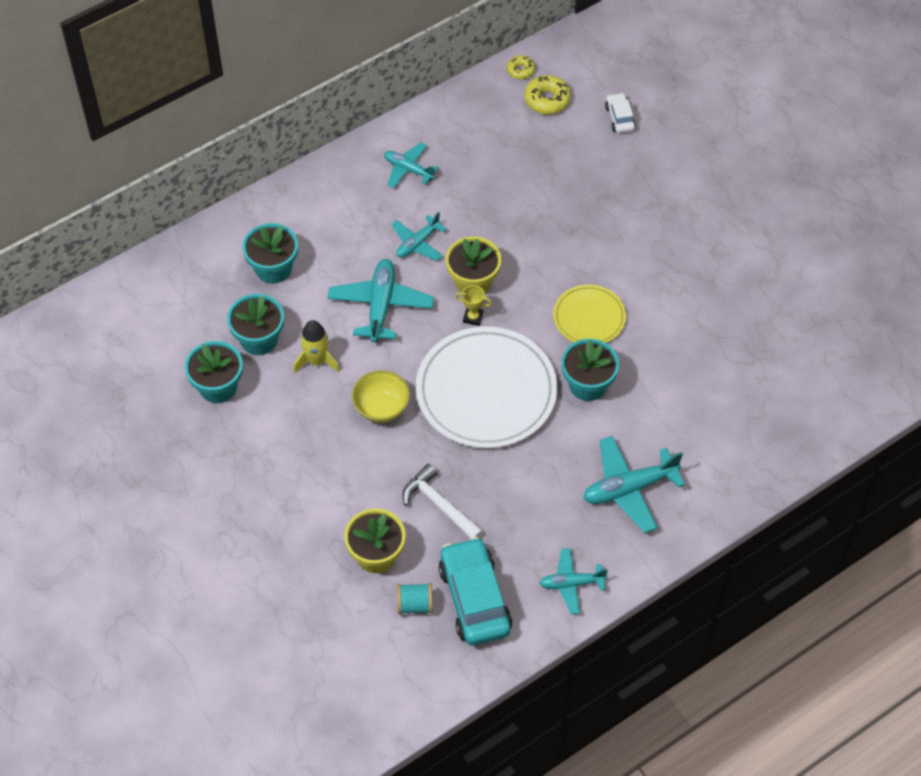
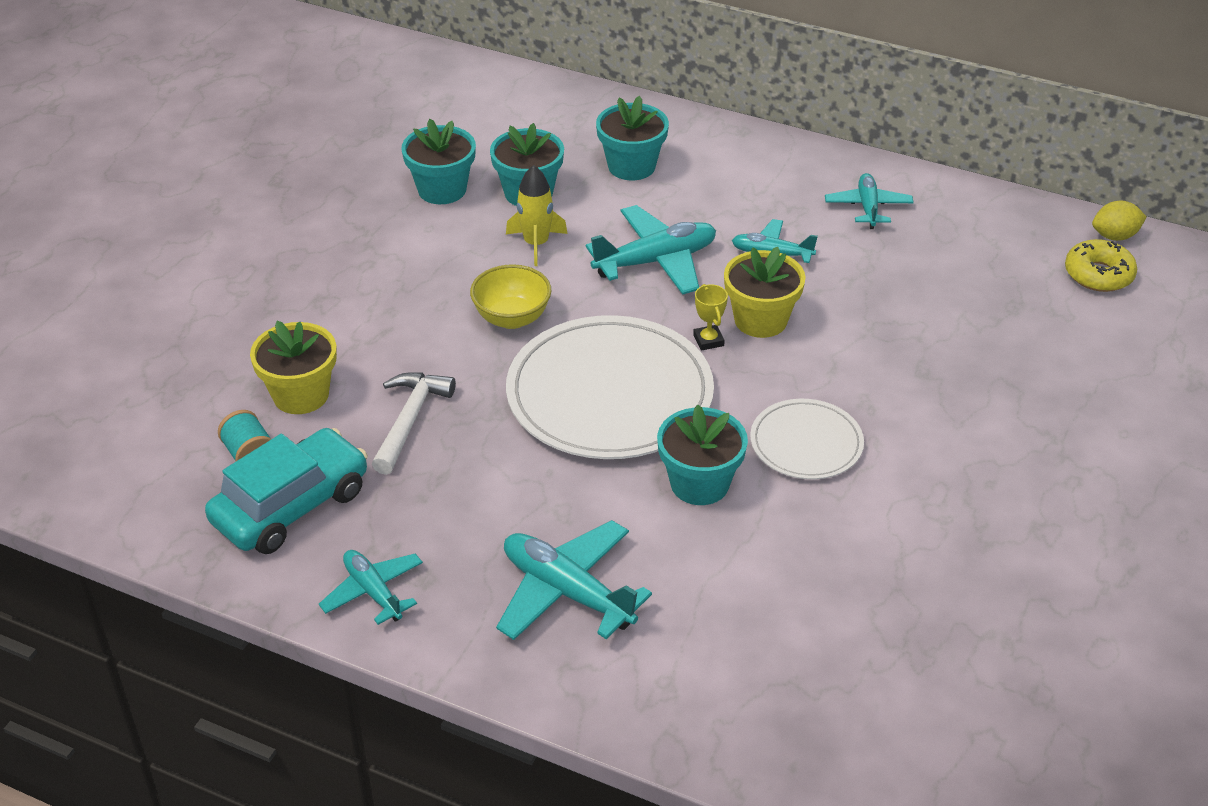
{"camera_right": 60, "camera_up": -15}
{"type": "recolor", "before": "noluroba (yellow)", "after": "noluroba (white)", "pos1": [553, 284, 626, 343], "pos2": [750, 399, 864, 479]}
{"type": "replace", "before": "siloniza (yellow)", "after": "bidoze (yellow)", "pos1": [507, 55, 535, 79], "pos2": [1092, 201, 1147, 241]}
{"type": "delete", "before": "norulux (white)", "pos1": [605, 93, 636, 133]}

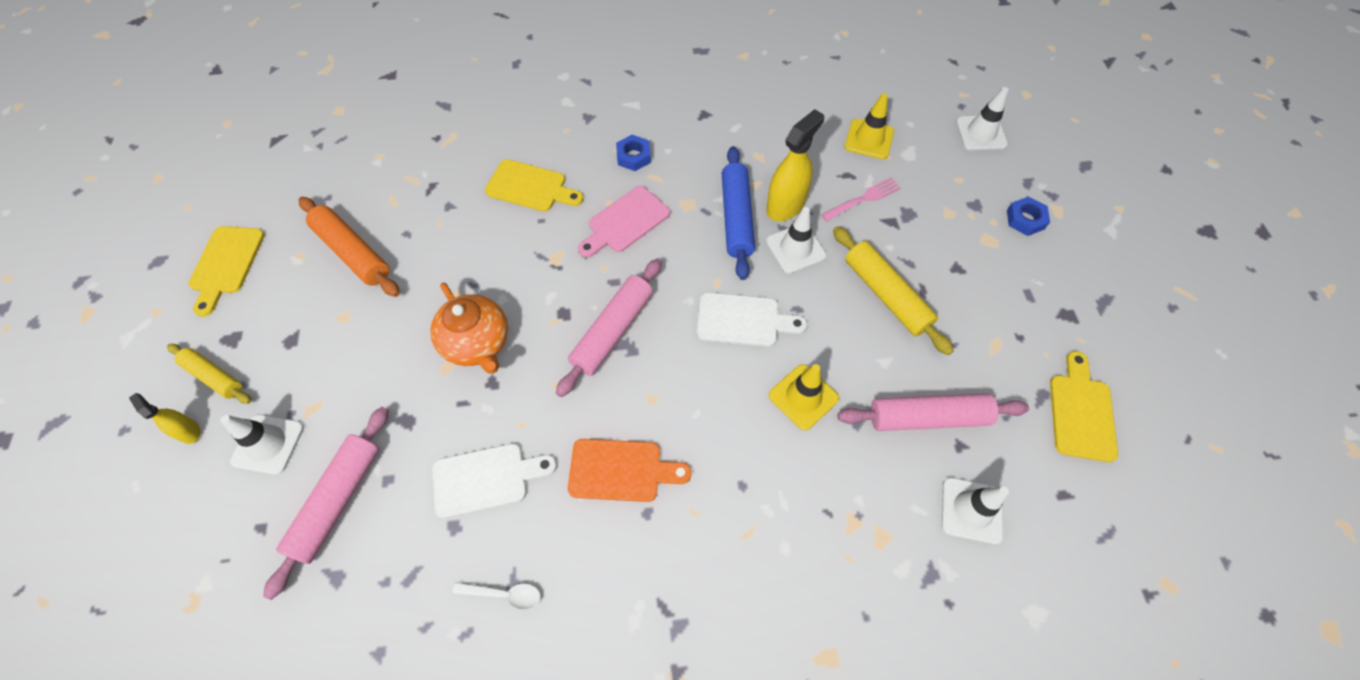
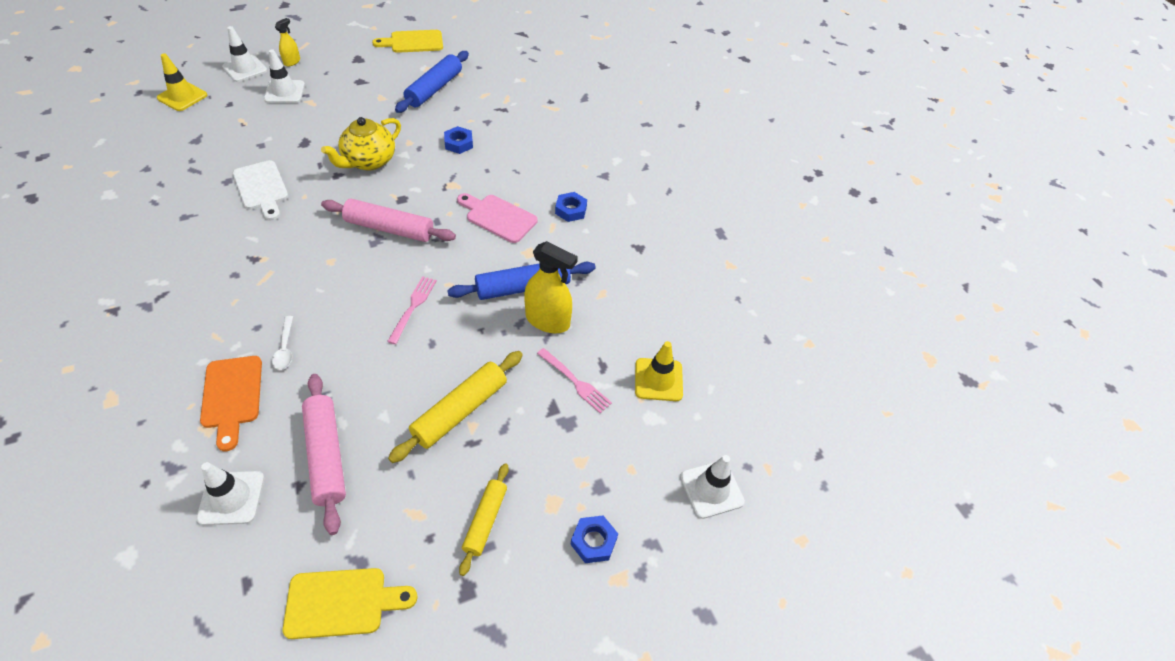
{"camera_right": 70, "camera_up": -10}
{"type": "move", "before": "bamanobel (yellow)", "pos1": [769, 364, 839, 430], "pos2": [157, 53, 207, 111]}
{"type": "move", "before": "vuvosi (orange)", "pos1": [568, 439, 692, 502], "pos2": [200, 356, 262, 451]}
{"type": "move", "before": "bamanobel (white)", "pos1": [766, 207, 827, 274], "pos2": [222, 26, 267, 82]}
{"type": "move", "before": "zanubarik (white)", "pos1": [453, 582, 541, 610], "pos2": [272, 316, 293, 370]}
{"type": "recolor", "before": "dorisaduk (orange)", "after": "dorisaduk (yellow)", "pos1": [430, 282, 508, 374], "pos2": [321, 117, 401, 171]}
{"type": "replace", "before": "vuvosi (white)", "after": "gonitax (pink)", "pos1": [697, 292, 807, 347], "pos2": [387, 276, 437, 344]}
{"type": "recolor", "before": "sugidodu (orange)", "after": "sugidodu (blue)", "pos1": [299, 197, 400, 297], "pos2": [395, 51, 469, 113]}
{"type": "insert", "after": "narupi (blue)", "pos2": [444, 126, 473, 154]}
{"type": "move", "before": "sugidodu (yellow)", "pos1": [167, 344, 251, 404], "pos2": [459, 463, 509, 576]}
{"type": "delete", "before": "sugidodu (pink)", "pos1": [263, 407, 388, 600]}
{"type": "delete", "before": "vuvosi (yellow)", "pos1": [485, 159, 583, 212]}

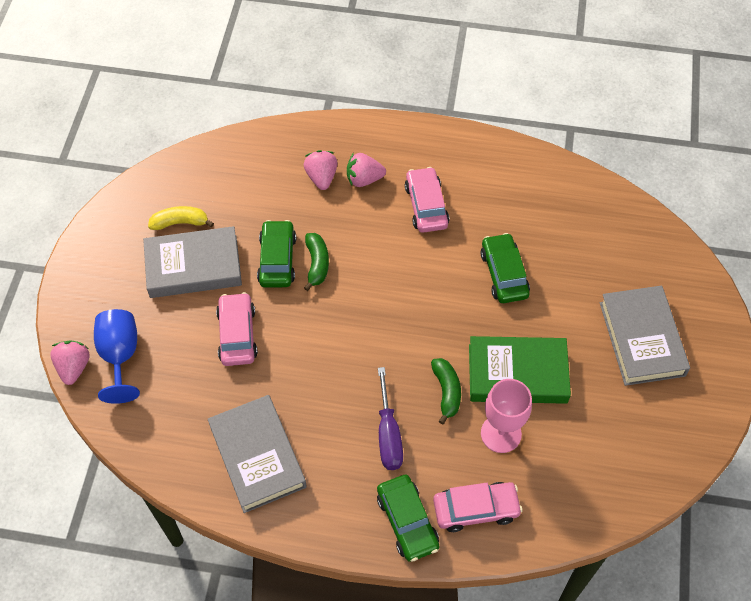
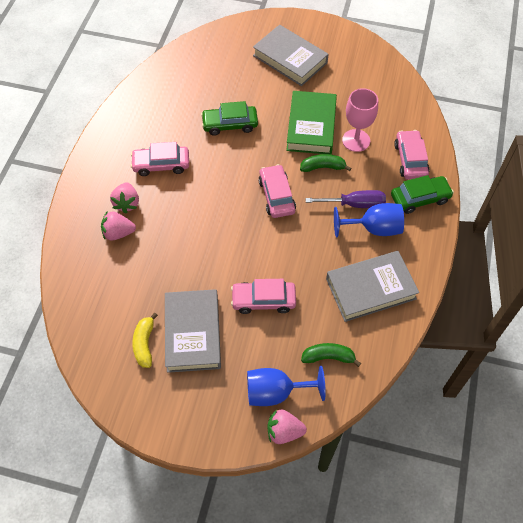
{"camera_right": -85, "camera_up": 0}
{"type": "rotate", "before": "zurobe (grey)", "pos1": [600, 286, 690, 386], "pos2": [253, 25, 328, 86], "turn": 45}
{"type": "insert", "after": "norulux (pink)", "pos2": [258, 164, 296, 218]}
{"type": "move", "before": "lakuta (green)", "pos1": [304, 233, 329, 291], "pos2": [301, 343, 361, 367]}
{"type": "insert", "after": "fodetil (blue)", "pos2": [334, 203, 404, 238]}
{"type": "delete", "before": "norulux (green)", "pos1": [257, 220, 296, 287]}

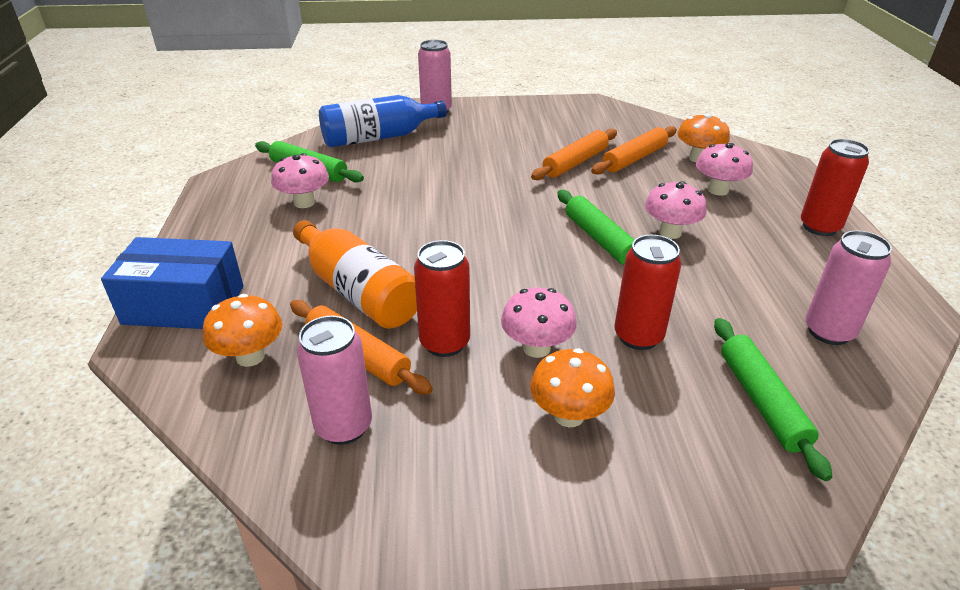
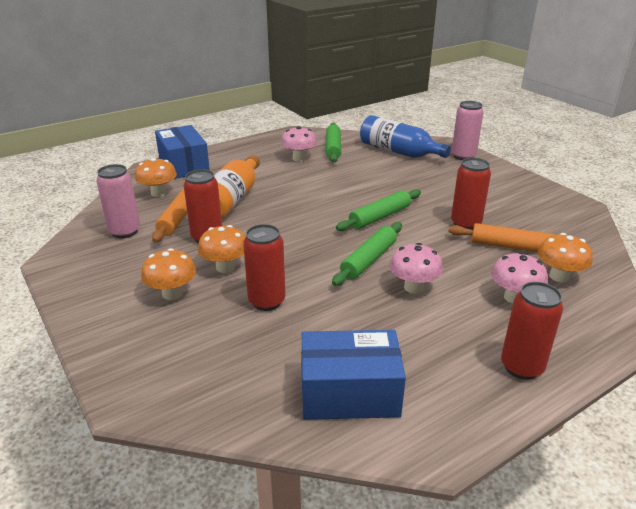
{"camera_right": 60, "camera_up": -5}
{"type": "recolor", "before": "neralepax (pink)", "after": "neralepax (orange)", "pos1": [501, 287, 577, 358], "pos2": [198, 225, 245, 273]}
{"type": "replace", "before": "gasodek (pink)", "after": "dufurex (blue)", "pos1": [805, 230, 892, 345], "pos2": [301, 330, 406, 420]}
{"type": "move", "before": "sugidodu (green)", "pos1": [714, 318, 832, 481], "pos2": [336, 189, 421, 231]}
{"type": "replace", "before": "sugidodu (orange)", "after": "gasodek (red)", "pos1": [531, 129, 617, 180], "pos2": [451, 158, 491, 230]}

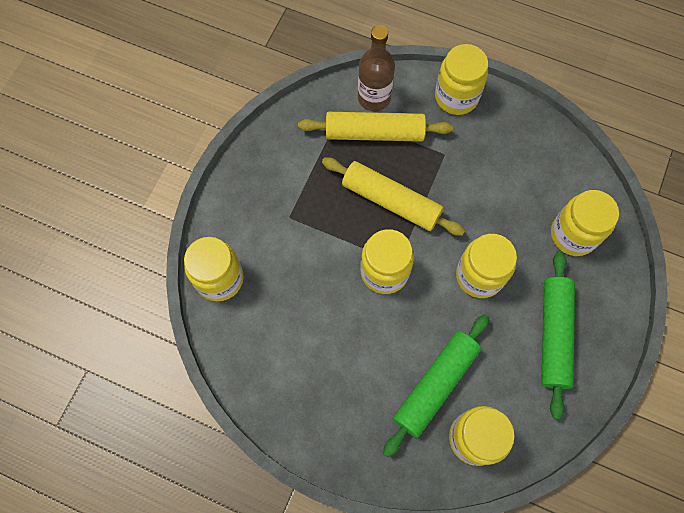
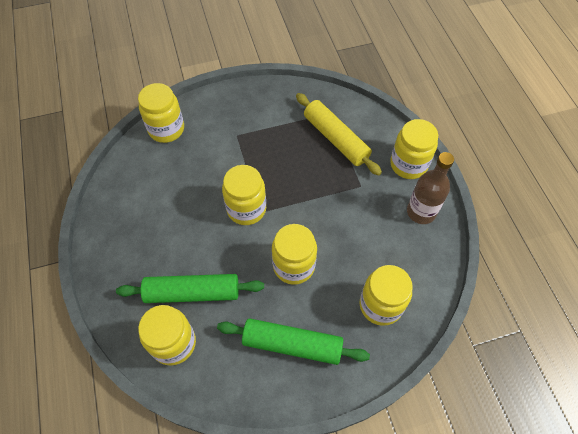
{"camera_right": 50, "camera_up": -10}
{"type": "rotate", "before": "sugidodu (green)", "pos1": [541, 251, 575, 420], "pos2": [217, 318, 370, 365], "turn": 45}
{"type": "move", "before": "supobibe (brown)", "pos1": [358, 25, 395, 111], "pos2": [407, 152, 454, 224]}
{"type": "delete", "before": "sugidodu (yellow)", "pos1": [322, 157, 465, 236]}

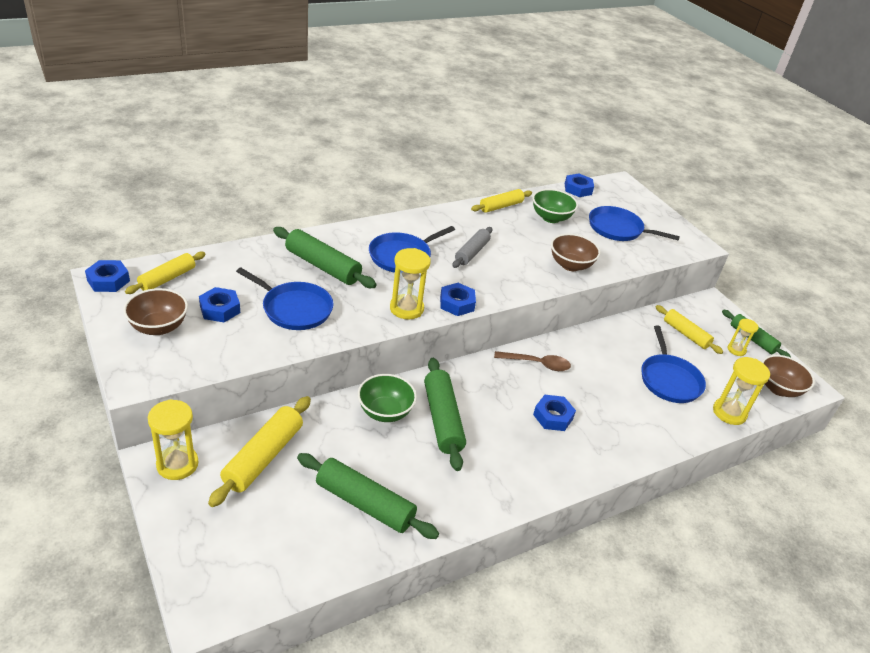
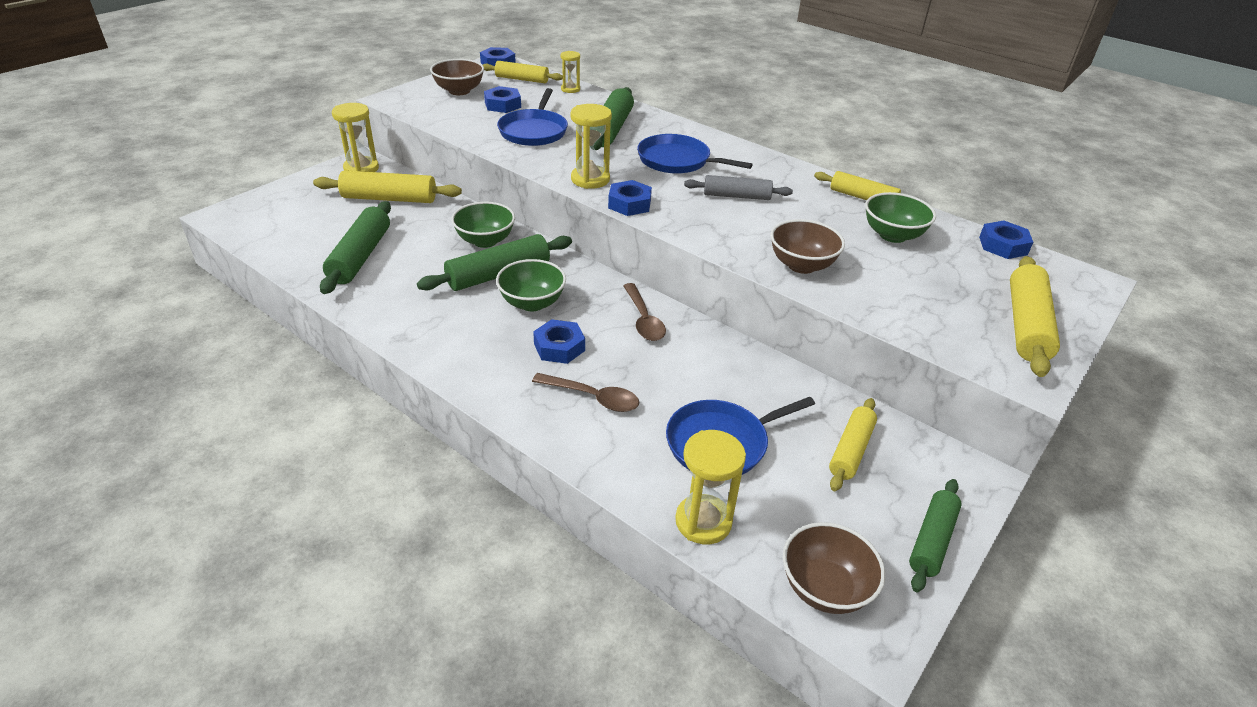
{"camera_right": 70, "camera_up": 0}
{"type": "insert", "after": "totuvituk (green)", "pos2": [496, 259, 566, 311]}
{"type": "insert", "after": "zanubarik (brown)", "pos2": [532, 373, 639, 412]}
{"type": "move", "before": "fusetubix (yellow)", "pos1": [728, 319, 759, 356], "pos2": [561, 51, 580, 93]}
{"type": "insert", "after": "sugidodu (yellow)", "pos2": [1010, 256, 1060, 377]}
{"type": "delete", "before": "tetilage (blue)", "pos1": [589, 206, 680, 241]}

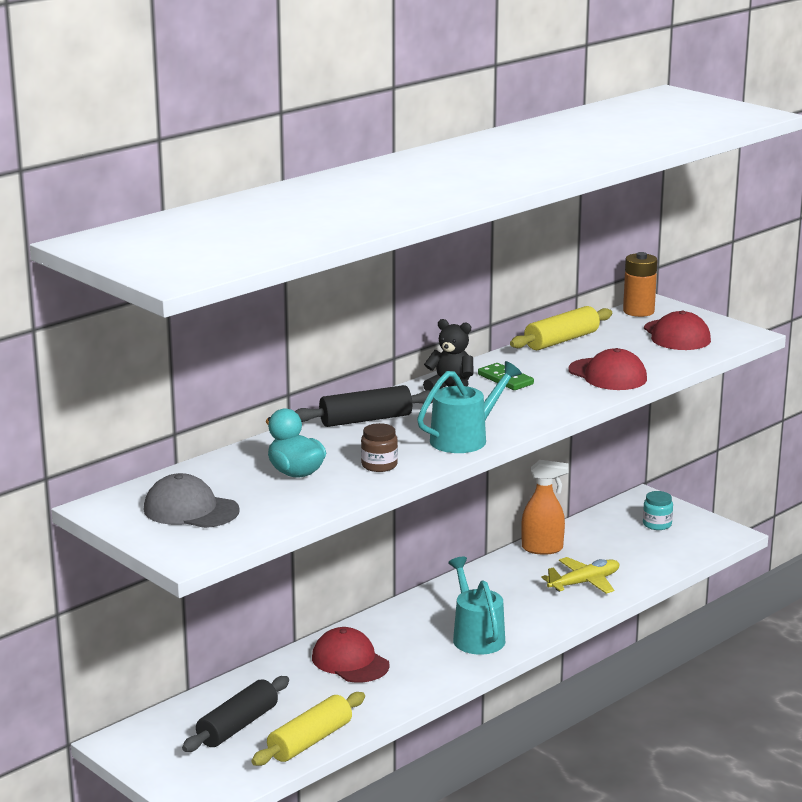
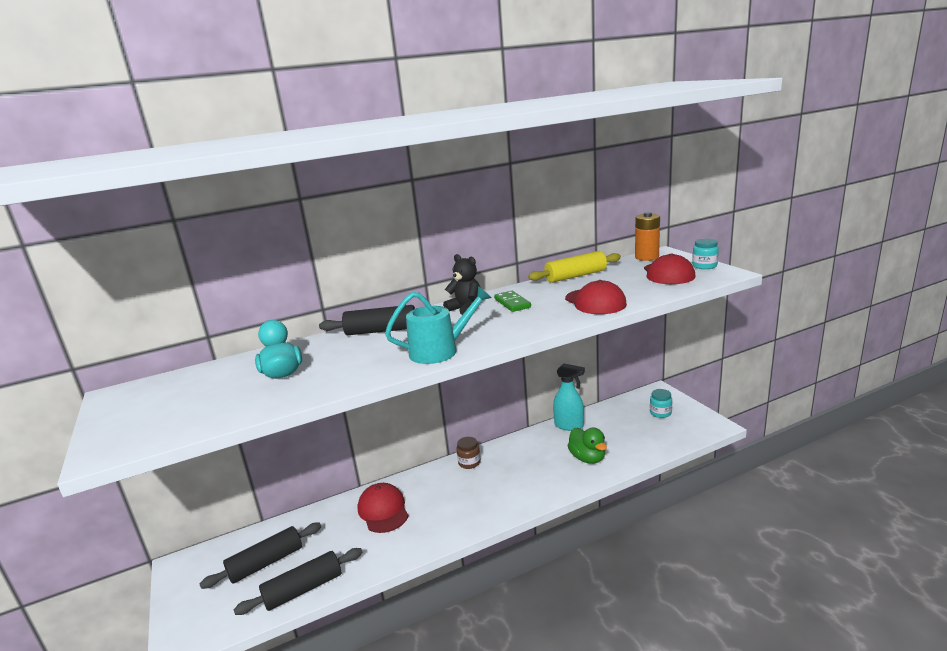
{"camera_right": 20, "camera_up": 0}
{"type": "recolor", "before": "sugidodu (yellow)", "after": "sugidodu (black)", "pos1": [251, 692, 365, 766], "pos2": [233, 548, 362, 615]}
{"type": "move", "before": "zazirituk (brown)", "pos1": [361, 423, 398, 472], "pos2": [456, 437, 481, 469]}
{"type": "recolor", "before": "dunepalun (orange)", "after": "dunepalun (turquoise)", "pos1": [521, 460, 569, 555], "pos2": [553, 364, 585, 431]}
{"type": "replace", "before": "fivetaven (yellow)", "after": "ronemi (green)", "pos1": [541, 557, 619, 594], "pos2": [567, 428, 607, 464]}
{"type": "insert", "after": "zazirituk (turquoise)", "pos2": [692, 239, 719, 269]}
{"type": "delete", "before": "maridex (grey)", "pos1": [144, 473, 240, 528]}
{"type": "delete", "before": "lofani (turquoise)", "pos1": [448, 557, 505, 655]}

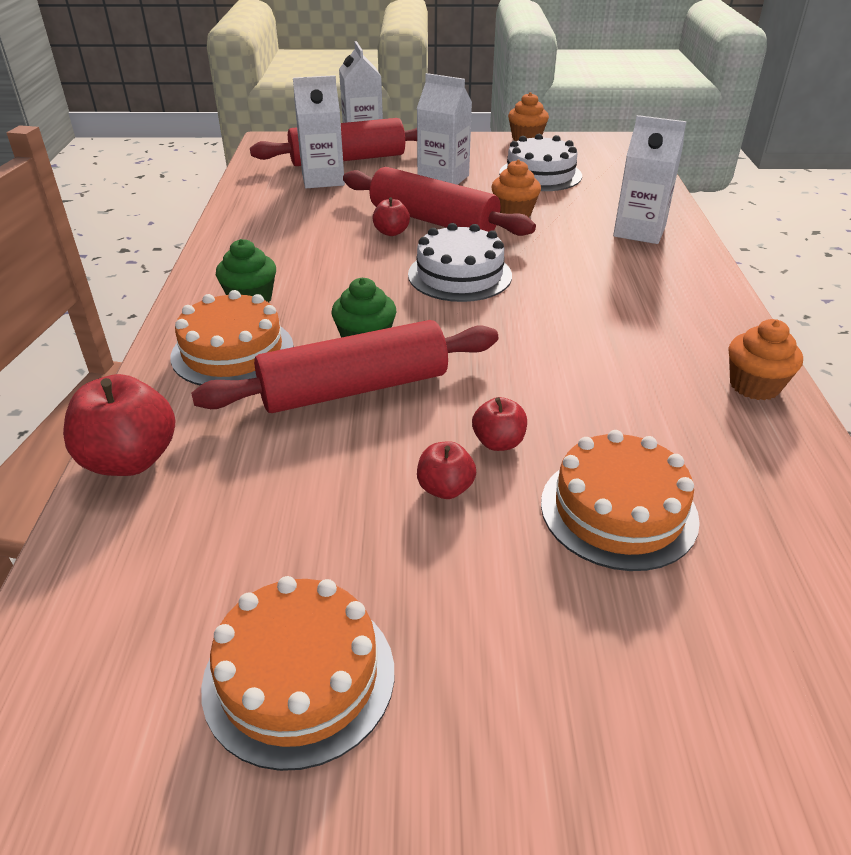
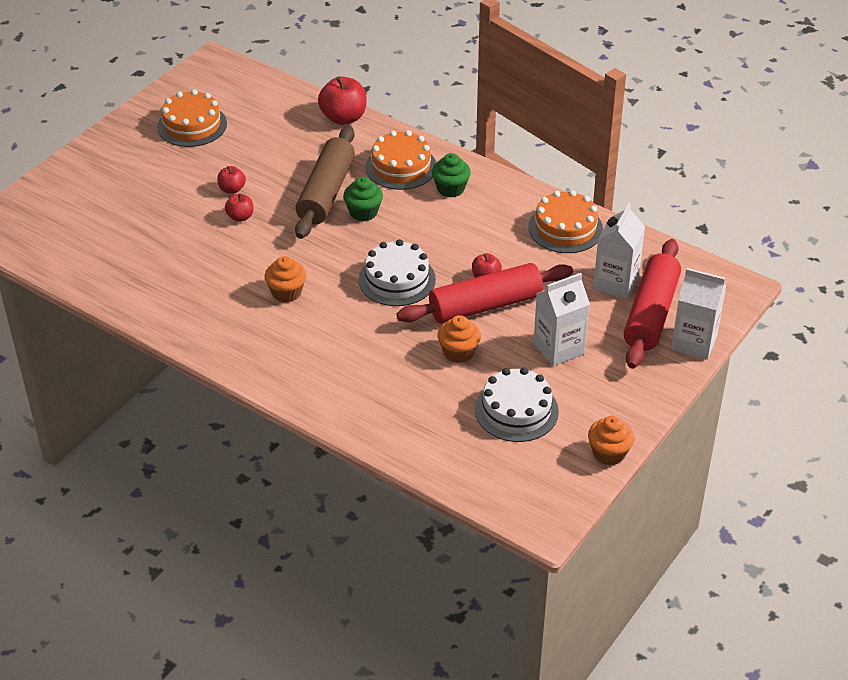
{"camera_right": 125, "camera_up": 5}
{"type": "move", "before": "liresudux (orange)", "pos1": [729, 319, 803, 400], "pos2": [265, 256, 306, 303]}
{"type": "recolor", "before": "sugidodu (red)", "after": "sugidodu (brown)", "pos1": [191, 320, 498, 413], "pos2": [295, 126, 355, 239]}
{"type": "move", "before": "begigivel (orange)", "pos1": [541, 430, 700, 571], "pos2": [528, 190, 603, 253]}
{"type": "delete", "before": "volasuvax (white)", "pos1": [613, 115, 687, 244]}

